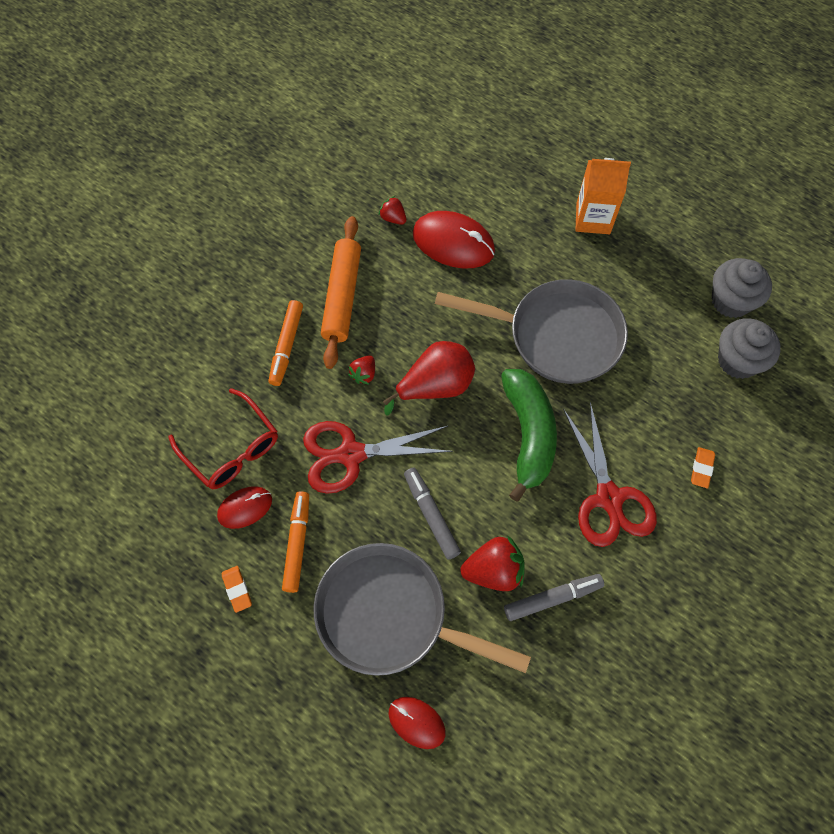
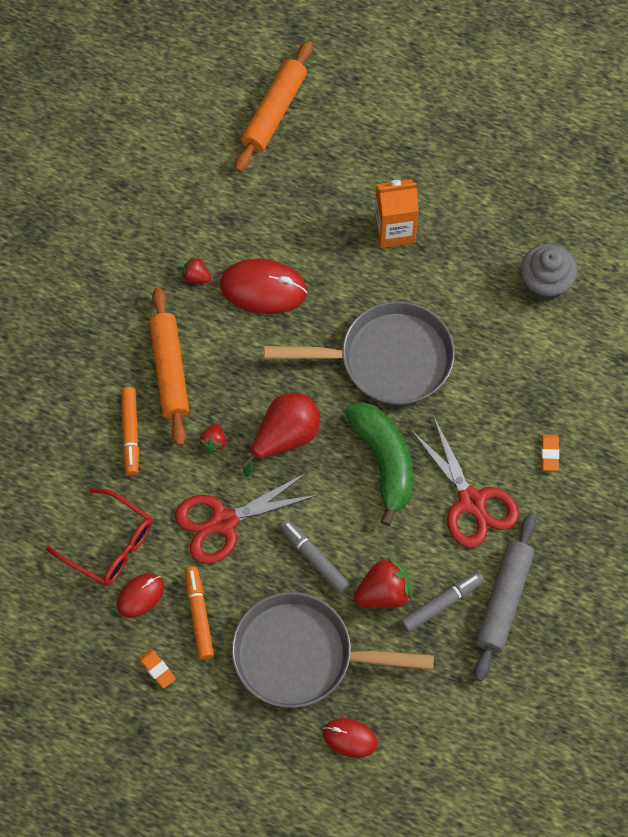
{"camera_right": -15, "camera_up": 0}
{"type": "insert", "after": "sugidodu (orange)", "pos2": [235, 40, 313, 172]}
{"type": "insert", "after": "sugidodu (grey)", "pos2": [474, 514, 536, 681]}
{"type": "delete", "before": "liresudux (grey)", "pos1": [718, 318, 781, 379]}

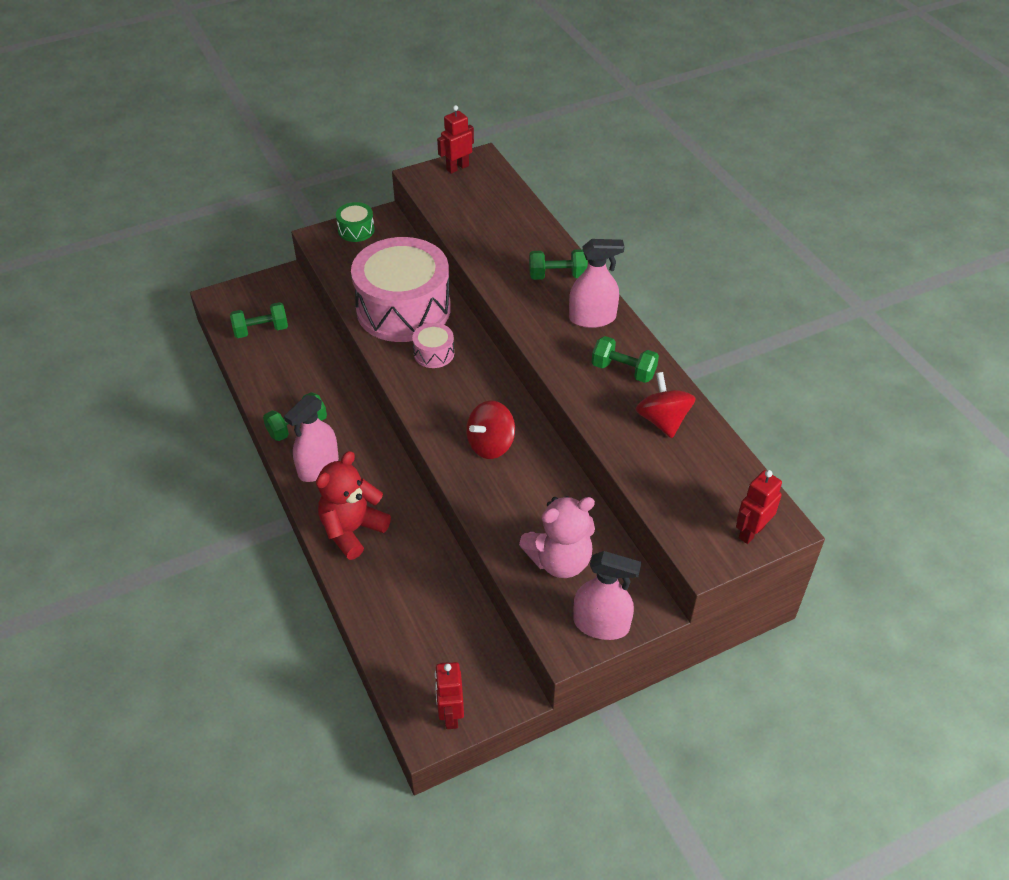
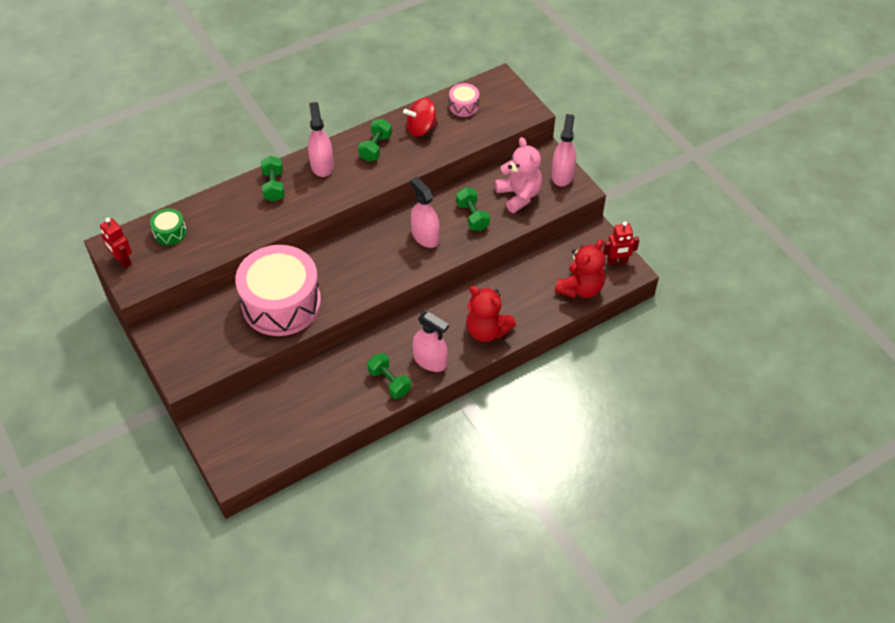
{"camera_right": -95, "camera_up": 5}
{"type": "move", "before": "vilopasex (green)", "pos1": [336, 202, 375, 242], "pos2": [150, 208, 187, 245]}
{"type": "replace", "before": "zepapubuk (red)", "after": "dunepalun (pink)", "pos1": [466, 401, 515, 459], "pos2": [410, 177, 440, 248]}
{"type": "move", "before": "vilopasex (pink)", "pos1": [412, 323, 454, 368], "pos2": [449, 83, 479, 117]}
{"type": "move", "before": "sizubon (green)", "pos1": [230, 302, 288, 338], "pos2": [456, 187, 490, 231]}
{"type": "insert", "after": "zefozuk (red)", "pos2": [555, 239, 605, 298]}
{"type": "delete", "before": "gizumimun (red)", "pos1": [736, 470, 782, 544]}

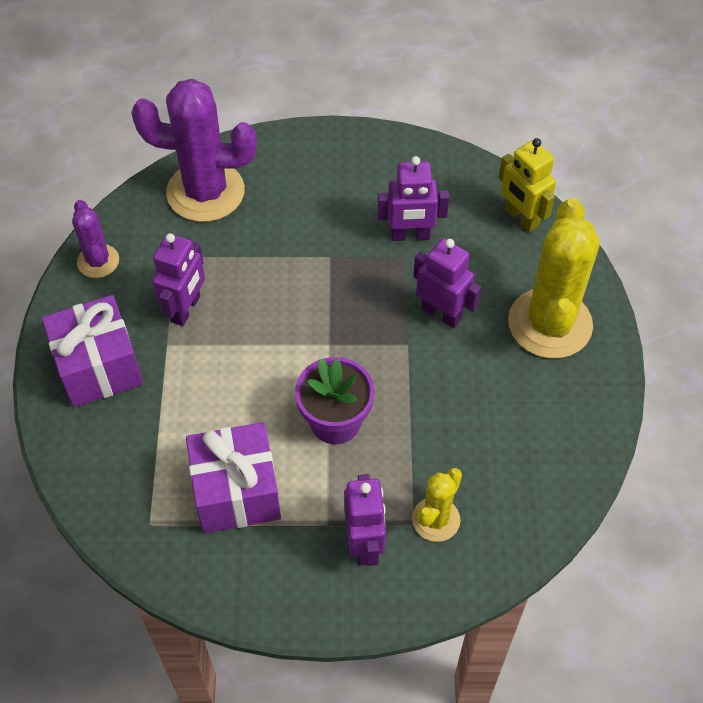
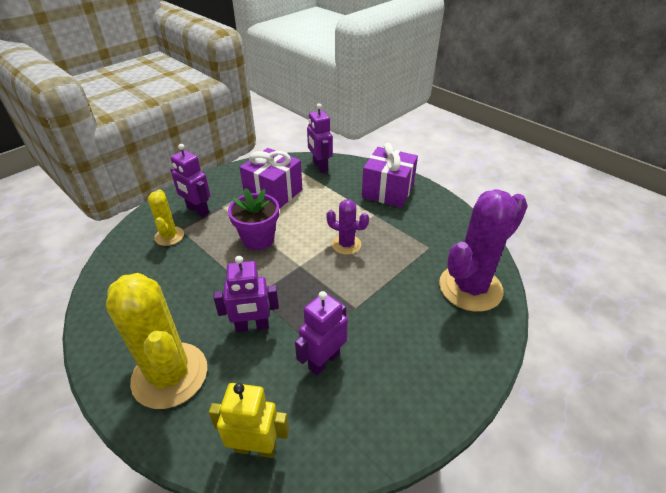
{"camera_right": 135, "camera_up": -15}
{"type": "move", "before": "gizumimun (purple)", "pos1": [153, 233, 205, 326], "pos2": [307, 103, 333, 173]}
{"type": "move", "before": "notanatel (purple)", "pos1": [72, 200, 119, 278], "pos2": [326, 199, 369, 255]}

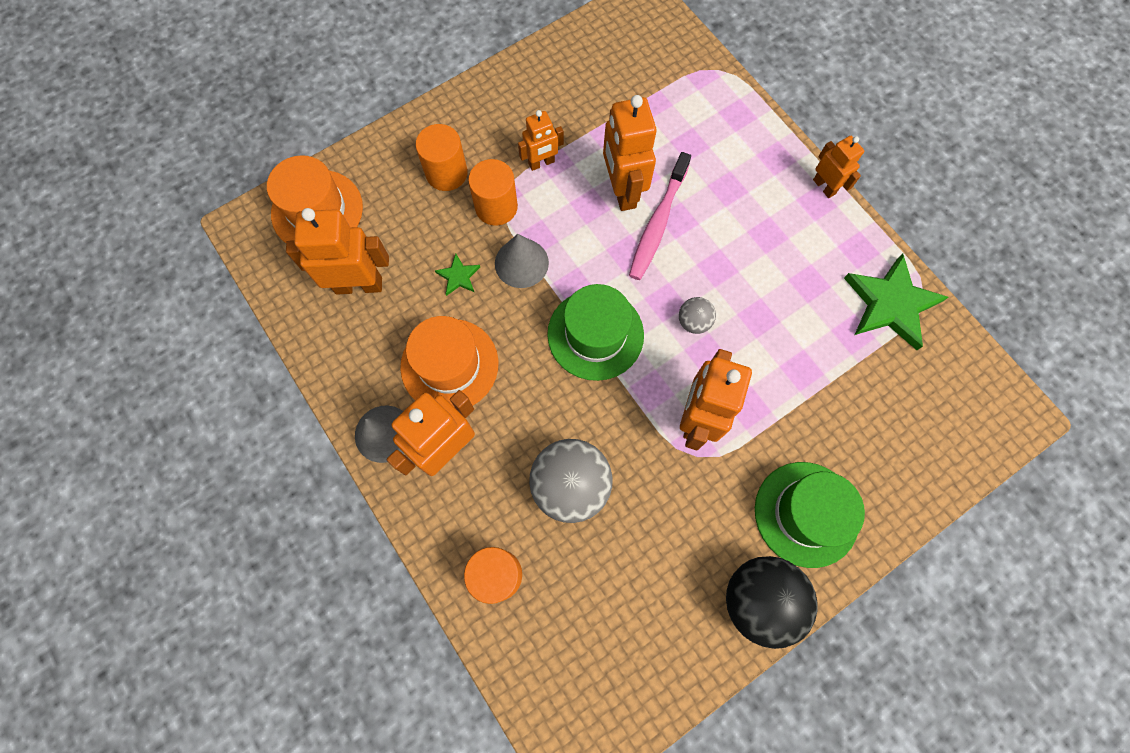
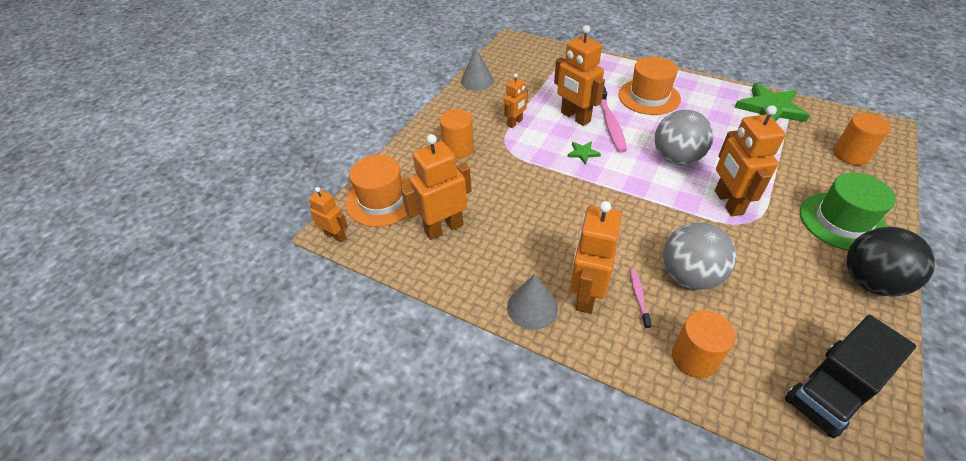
{"camera_right": -25, "camera_up": -25}
{"type": "move", "before": "gizumimun (orange)", "pos1": [813, 136, 864, 198], "pos2": [309, 187, 348, 243]}
{"type": "move", "before": "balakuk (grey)", "pos1": [495, 234, 549, 288], "pos2": [461, 47, 494, 91]}
{"type": "move", "before": "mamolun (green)", "pos1": [435, 254, 480, 296], "pos2": [567, 141, 601, 164]}
{"type": "move", "before": "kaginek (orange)", "pos1": [400, 316, 498, 408], "pos2": [618, 57, 681, 115]}
{"type": "insert", "after": "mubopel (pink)", "pos2": [630, 269, 652, 329]}
{"type": "resize", "before": "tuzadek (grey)", "pos1": [679, 297, 716, 334], "pos2": [655, 110, 713, 165], "scale": 2.05}
{"type": "insert", "after": "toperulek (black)", "pos2": [785, 315, 916, 438]}
{"type": "move", "before": "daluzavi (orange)", "pos1": [468, 159, 518, 226], "pos2": [833, 113, 891, 165]}
{"type": "delete", "before": "kaginek (green)", "pos1": [547, 284, 644, 381]}

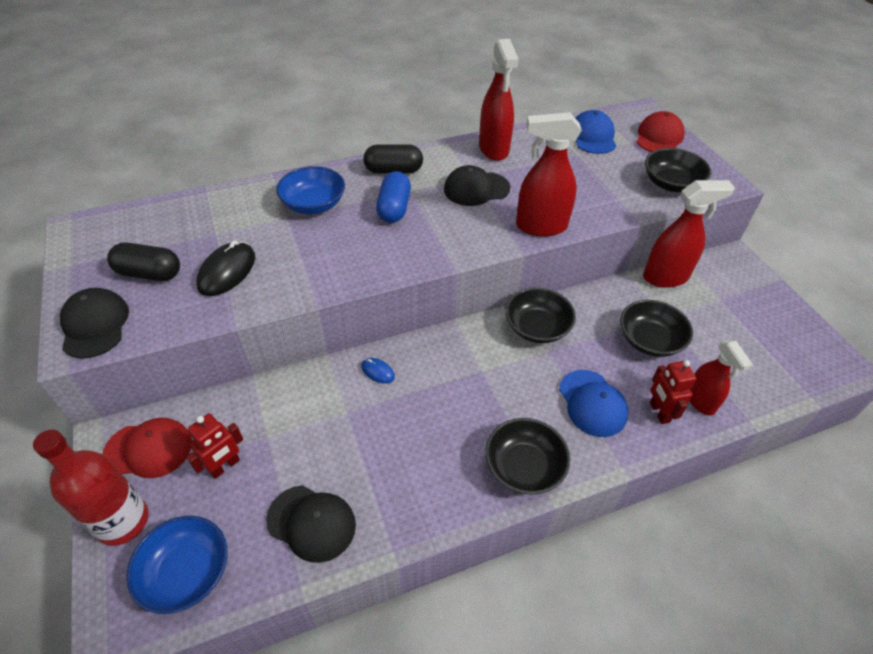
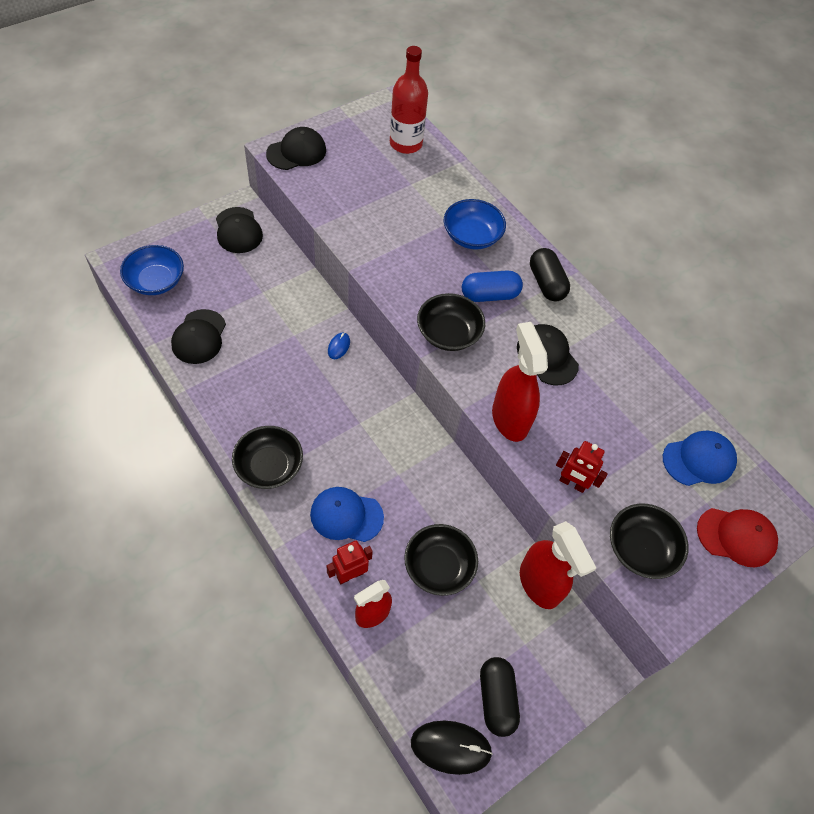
{"camera_right": 70, "camera_up": 10}
{"type": "recolor", "before": "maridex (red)", "after": "maridex (black)", "pos1": [103, 418, 192, 478], "pos2": [216, 207, 263, 253]}
{"type": "rotate", "before": "maridex (blue)", "pos1": [559, 370, 628, 437], "pos2": [310, 487, 384, 542], "turn": 45}
{"type": "move", "before": "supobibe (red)", "pos1": [33, 430, 149, 546], "pos2": [390, 46, 428, 154]}
{"type": "move", "before": "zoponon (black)", "pos1": [196, 240, 255, 296], "pos2": [411, 721, 493, 775]}
{"type": "move", "before": "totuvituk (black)", "pos1": [505, 288, 576, 343], "pos2": [417, 293, 485, 351]}
{"type": "move", "before": "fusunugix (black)", "pos1": [107, 242, 180, 281], "pos2": [480, 657, 520, 737]}
{"type": "move", "before": "gizumimun (red)", "pos1": [186, 414, 243, 479], "pos2": [556, 441, 608, 493]}
{"type": "delete", "before": "dunepalun (red)", "pos1": [479, 39, 519, 161]}

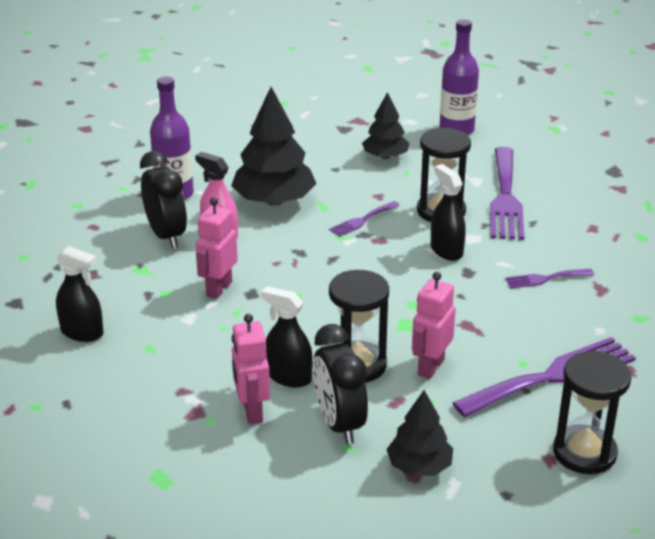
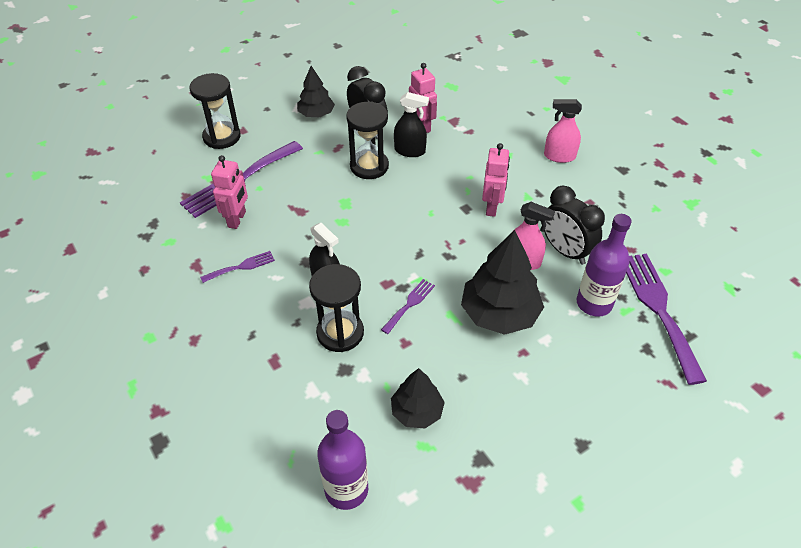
{"camera_right": 165, "camera_up": 15}
{"type": "move", "before": "gizumimun (pink)", "pos1": [412, 272, 456, 379], "pos2": [211, 155, 248, 229]}
{"type": "recolor", "before": "dunepalun (black)", "after": "dunepalun (pink)", "pos1": [56, 246, 103, 342], "pos2": [544, 99, 582, 163]}
{"type": "move", "before": "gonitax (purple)", "pos1": [490, 147, 524, 240], "pos2": [626, 254, 707, 385]}

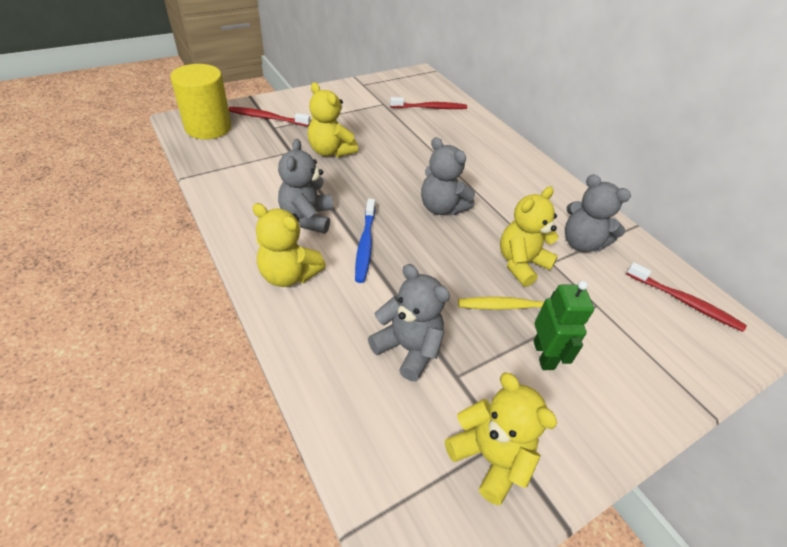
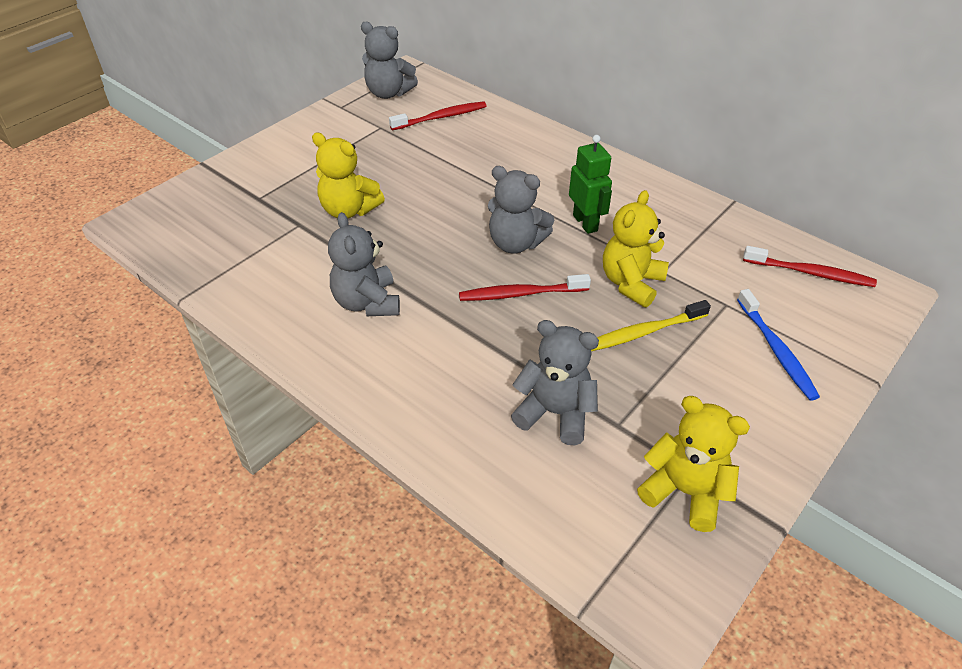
{"camera_right": -15, "camera_up": 0}
{"type": "move", "before": "zefozuk (grey)", "pos1": [565, 174, 631, 252], "pos2": [361, 22, 418, 99]}
{"type": "move", "before": "mubopel (red)", "pos1": [228, 107, 310, 126], "pos2": [459, 274, 591, 301]}
{"type": "move", "before": "gizumimun (green)", "pos1": [533, 280, 594, 370], "pos2": [569, 135, 612, 234]}
{"type": "move", "before": "mubopel (blue)", "pos1": [355, 198, 375, 283], "pos2": [737, 289, 820, 401]}
{"type": "delete", "before": "daluzavi (yellow)", "pos1": [170, 64, 232, 139]}
{"type": "delete", "before": "zefozuk (yellow)", "pos1": [252, 203, 326, 287]}

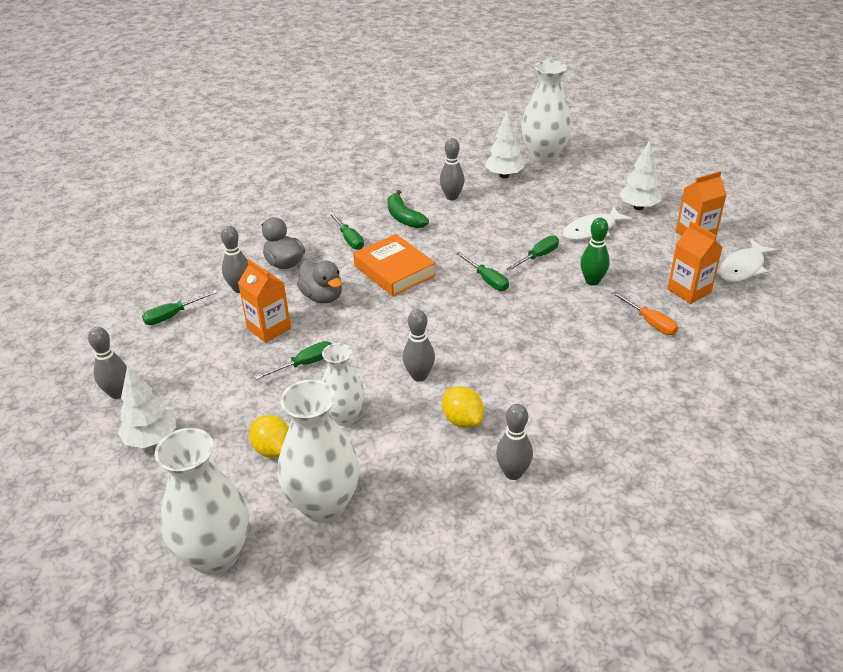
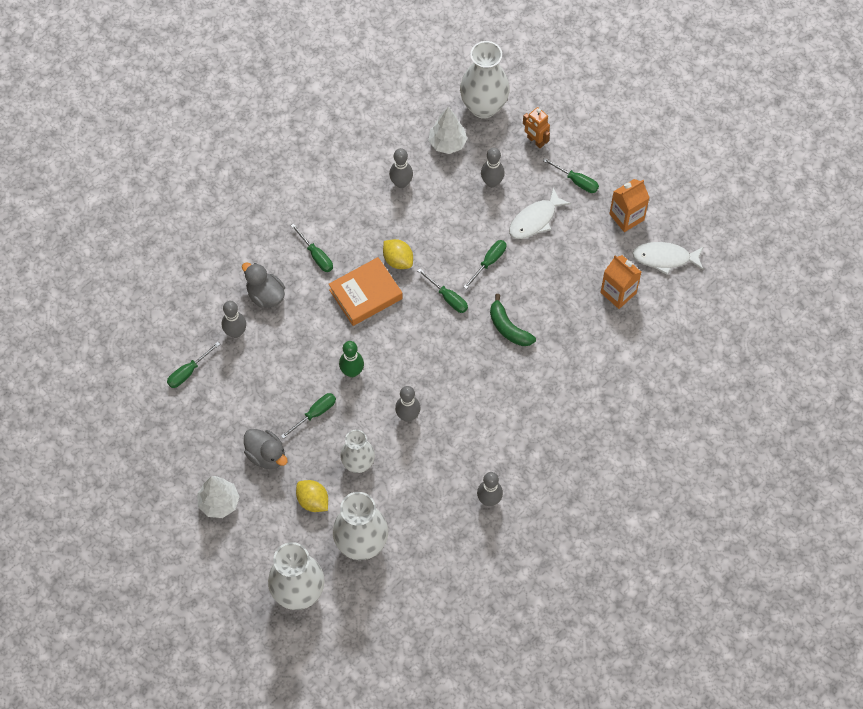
{"camera_right": -10, "camera_up": 25}
{"type": "move", "before": "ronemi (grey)", "pos1": [297, 260, 342, 303], "pos2": [244, 429, 288, 469]}
{"type": "rotate", "before": "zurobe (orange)", "pos1": [353, 234, 436, 296], "pos2": [329, 257, 403, 326], "turn": -75}
{"type": "move", "before": "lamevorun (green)", "pos1": [580, 218, 610, 286], "pos2": [339, 341, 364, 377]}
{"type": "move", "before": "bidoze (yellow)", "pos1": [442, 386, 484, 428], "pos2": [383, 239, 413, 269]}
{"type": "move", "before": "lamevorun (grey)", "pos1": [88, 327, 127, 399], "pos2": [481, 148, 505, 188]}
{"type": "move", "before": "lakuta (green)", "pos1": [387, 190, 429, 228], "pos2": [490, 294, 536, 346]}
{"type": "insert", "after": "gizumimun (orange)", "pos2": [523, 107, 550, 148]}
{"type": "replace", "before": "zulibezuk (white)", "after": "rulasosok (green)", "pos1": [619, 140, 661, 210], "pos2": [542, 158, 599, 193]}
{"type": "rotate", "before": "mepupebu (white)", "pos1": [719, 239, 778, 282], "pos2": [632, 242, 704, 275], "turn": 60}
{"type": "delete", "before": "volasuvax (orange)", "pos1": [238, 259, 291, 343]}
{"type": "delete", "before": "rulasosok (orange)", "pos1": [612, 292, 678, 335]}

